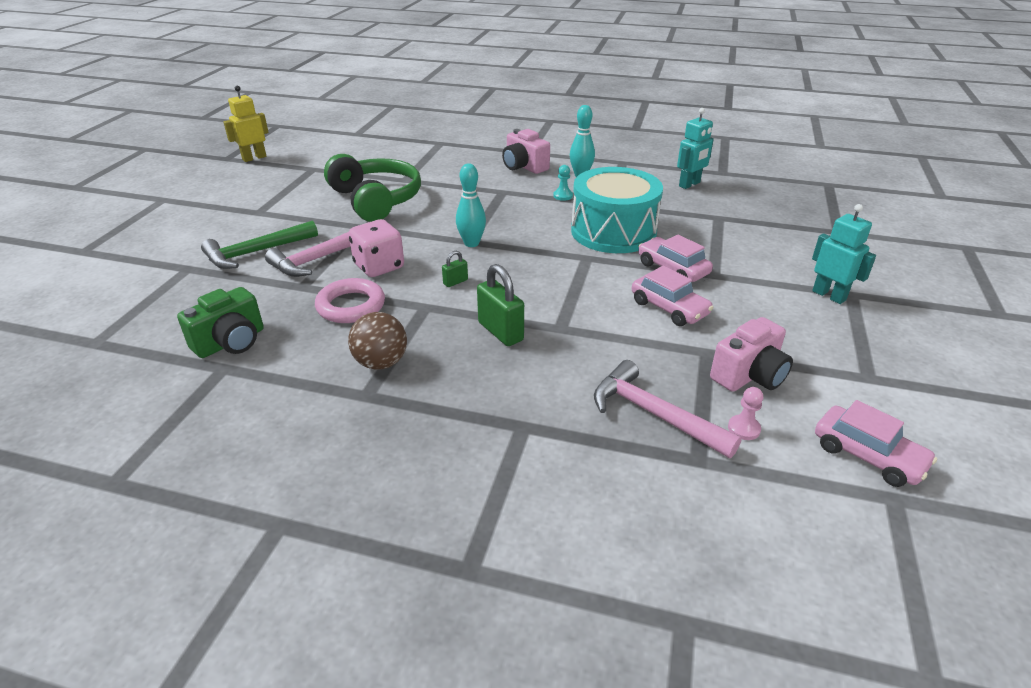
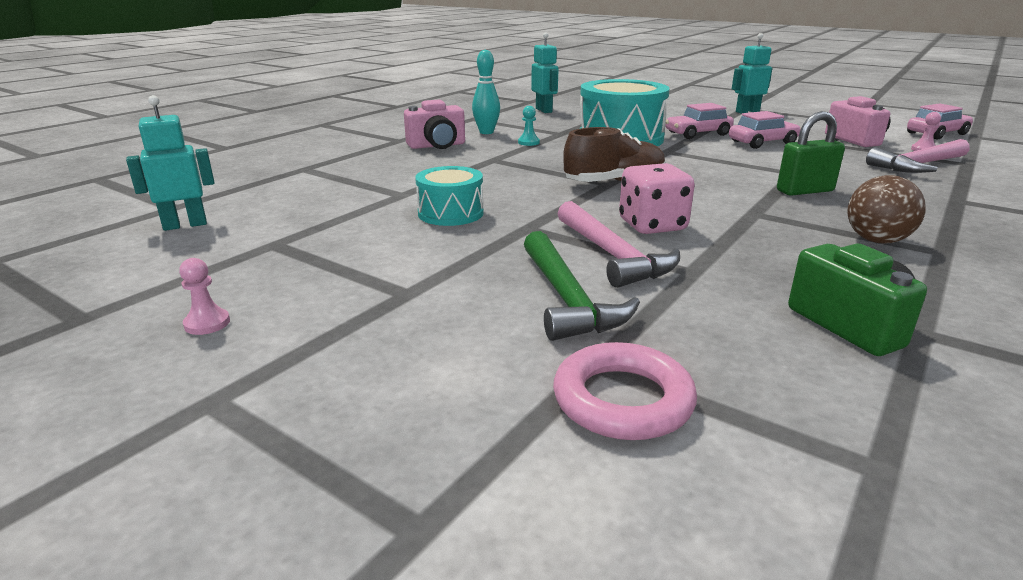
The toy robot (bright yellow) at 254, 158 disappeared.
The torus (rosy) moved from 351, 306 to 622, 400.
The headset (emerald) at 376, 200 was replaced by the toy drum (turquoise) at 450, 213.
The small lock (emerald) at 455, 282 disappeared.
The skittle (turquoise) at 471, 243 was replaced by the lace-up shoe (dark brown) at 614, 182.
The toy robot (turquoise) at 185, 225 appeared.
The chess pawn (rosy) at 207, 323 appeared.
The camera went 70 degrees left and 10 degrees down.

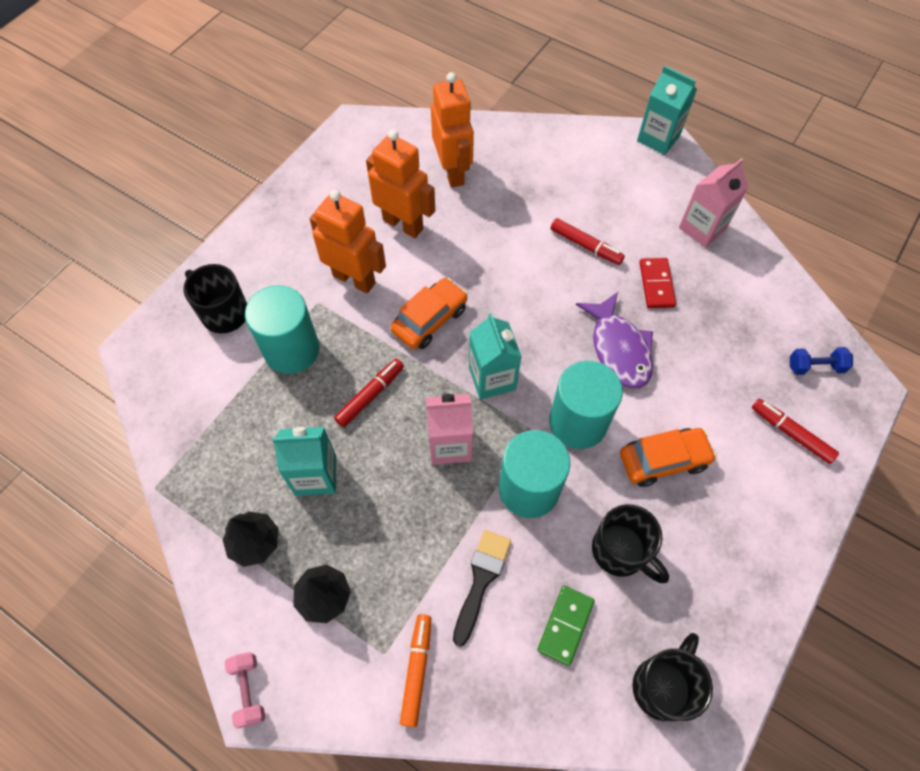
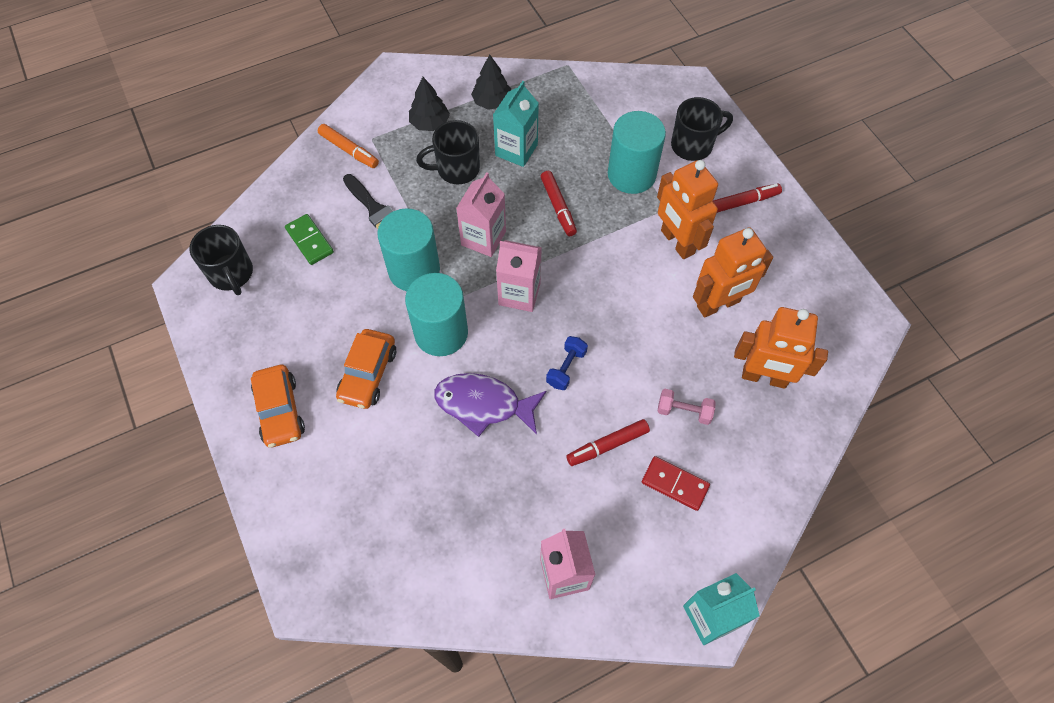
The free weight (rosy) moved from 248, 690 to 684, 411.
The toy robot (orange-coloured) at 354, 279 turned 90 degrees clockwise.
The automobile (orange-coloured) moved from 430, 320 to 280, 411.
The milk carton (turquoise) at 492, 378 became the milk carton (rosy) at 519, 294.
The tea mug (jet-black) moved from 620, 551 to 456, 169.
The domino piece (red) moved from 656, 284 to 675, 484.
The marker pen (red) moved from 791, 433 to 743, 202.
The free weight (cobalt) moved from 815, 367 to 566, 368.
The camera went 120 degrees right and 0 degrees up.

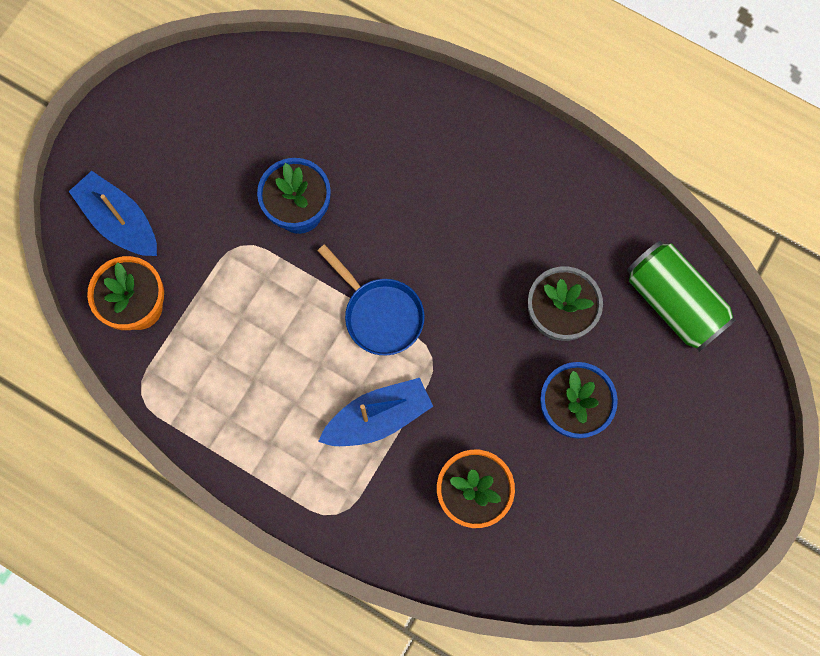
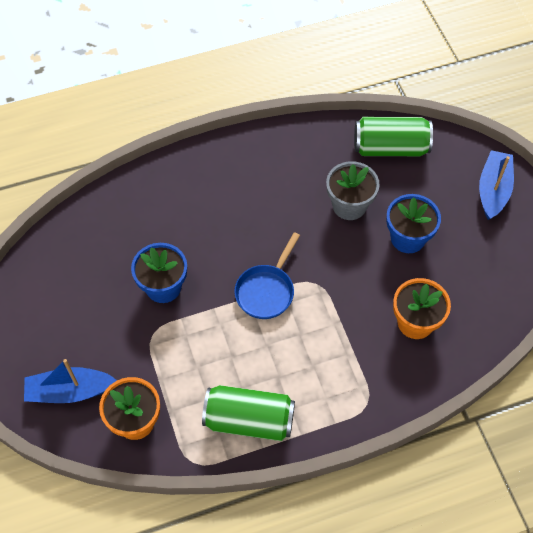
The pan (cobalt) at 380, 314 turned 120 degrees clockwise.
The sailboat (cobalt) moved from 378, 418 to 493, 190.
The tin (emerald) at 249, 420 appeared.
The camera went 50 degrees left and 15 degrees down.

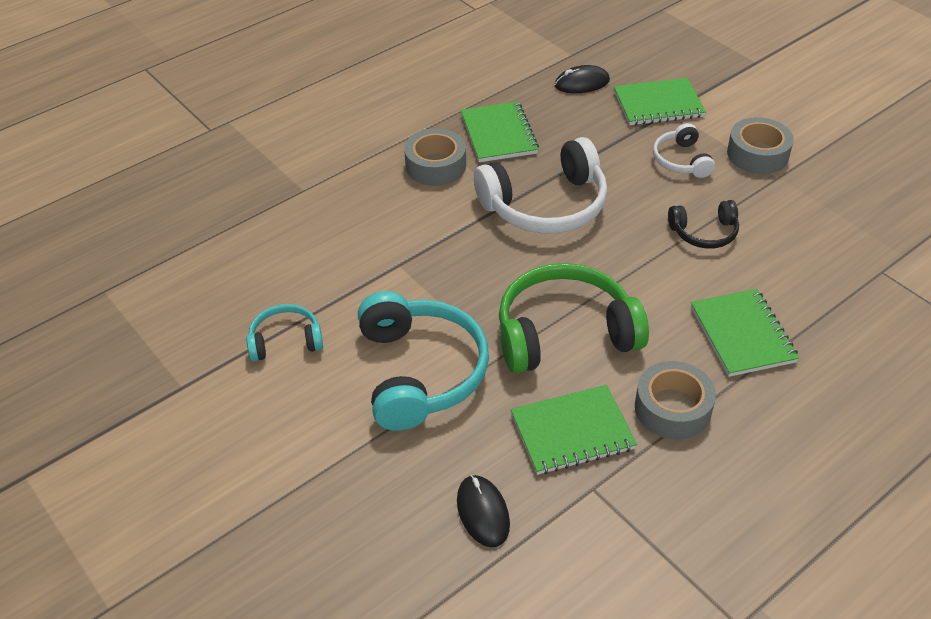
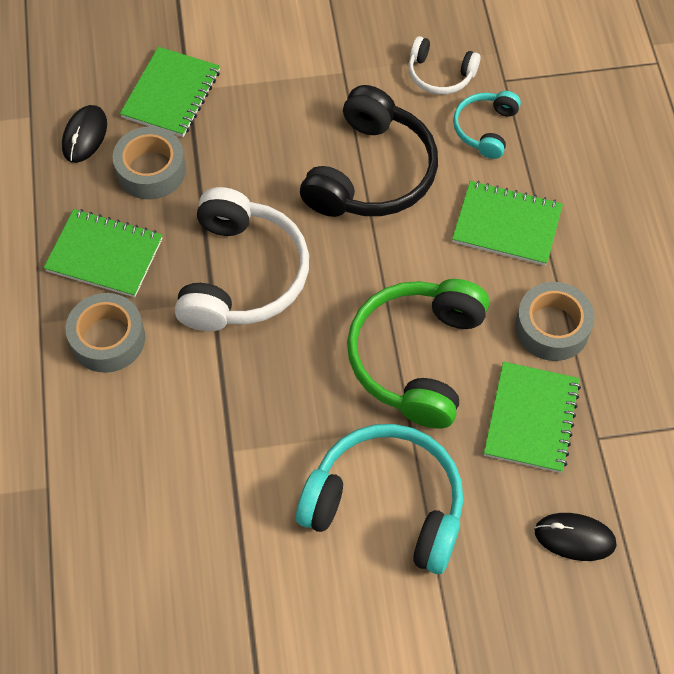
The headset (turquoise) moved from 285, 341 to 485, 129.
The headset (white) moved from 681, 160 to 440, 74.
The headset (jet-black) at 704, 232 changed to 1.91 times the size.
The tape (ash-grey) moved from 757, 154 to 151, 170.
The camera went 60 degrees left and 15 degrees up.

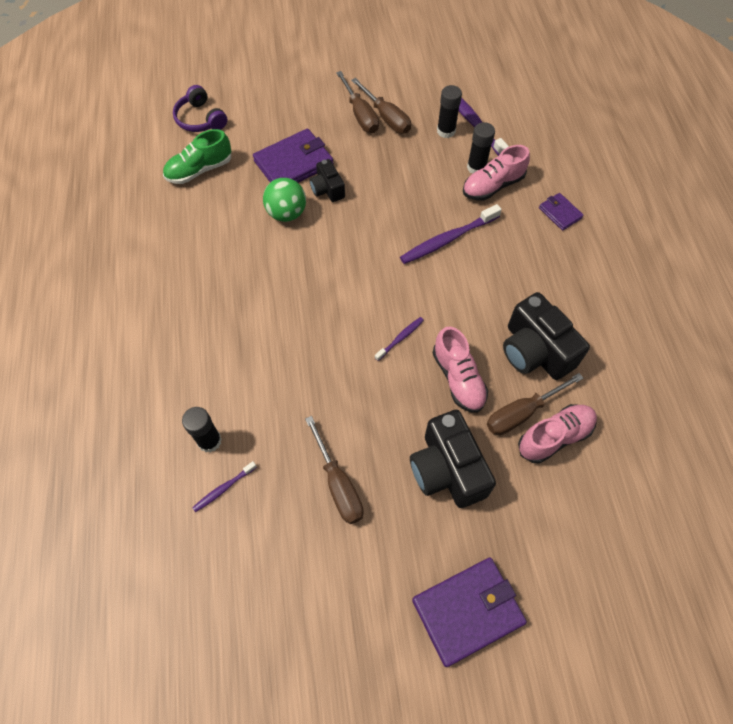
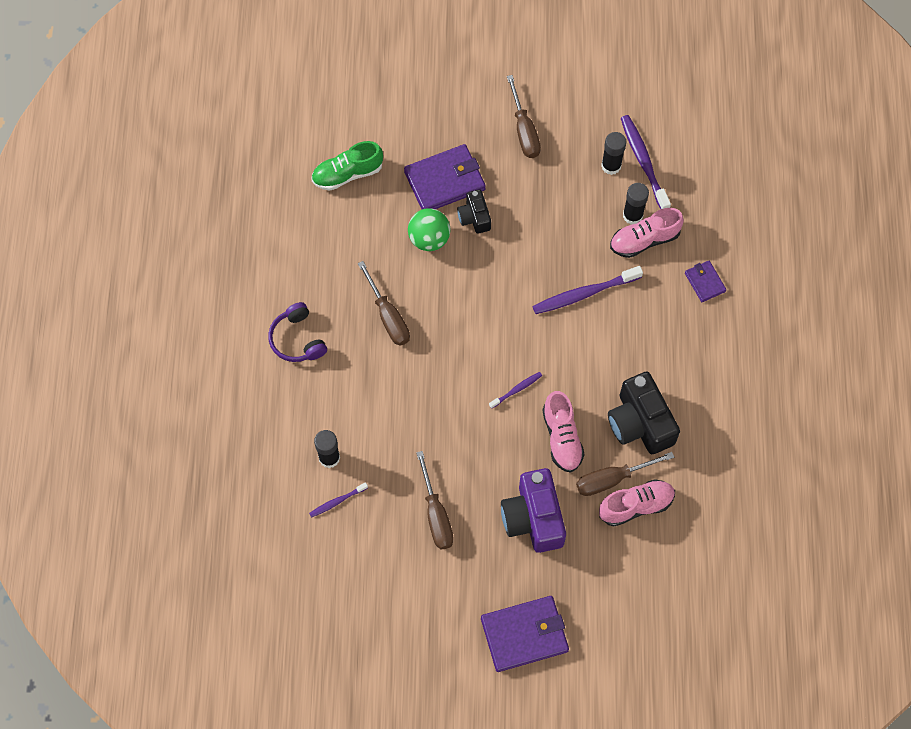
The headset (violet) moved from 200, 119 to 297, 339.
The screwdriver (dark brown) moved from 386, 117 to 388, 316.
The camera (jet-black) at 447, 469 became the camera (violet) at 533, 518.
The camera went 10 degrees right and 5 degrees up.

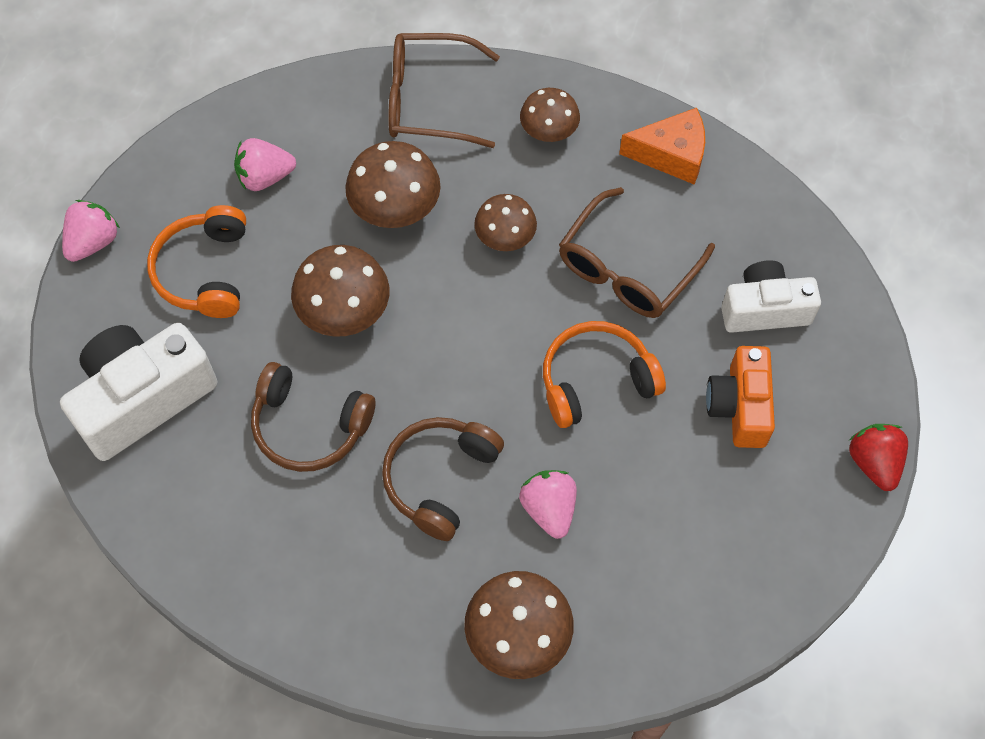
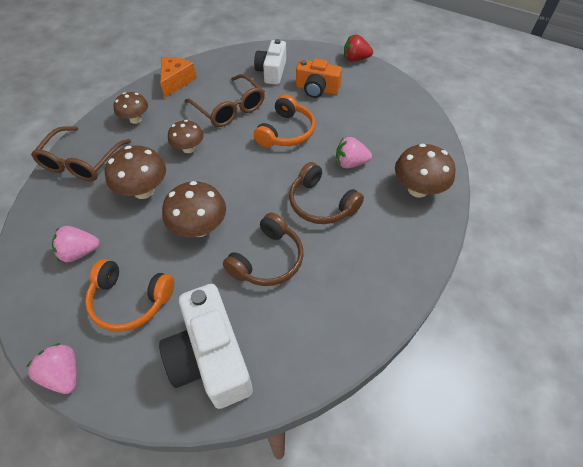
The berry (rosy) at 265, 177 turned 75 degrees clockwise.
The headset (orange-coloured) at 596, 381 turned 150 degrees counterclockwise.
The camera went 75 degrees left and 10 degrees down.

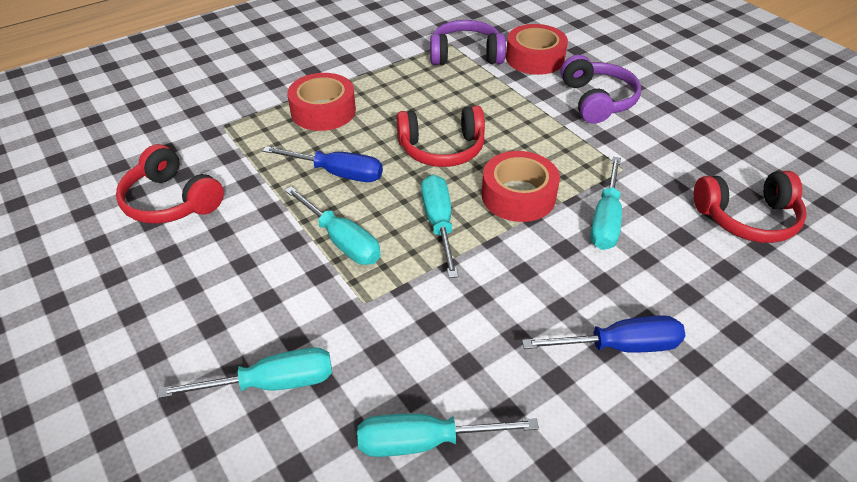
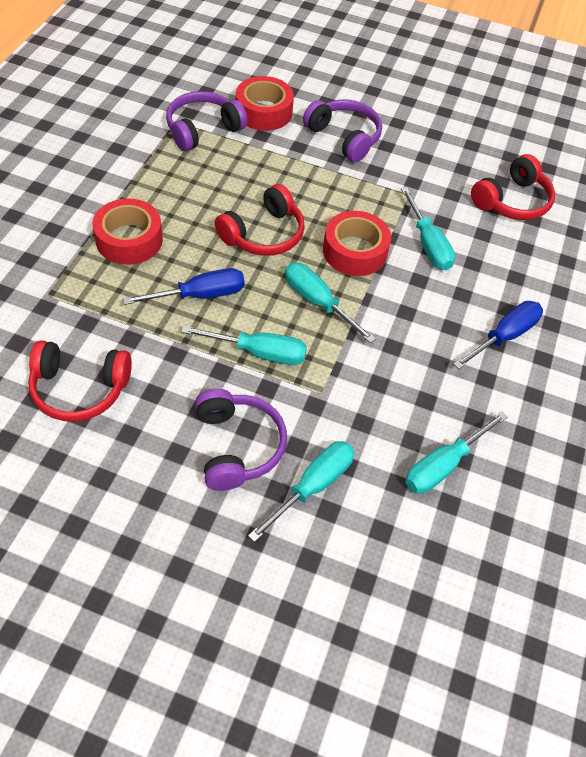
The headset (violet) at 237, 446 appeared.
The camera went 40 degrees left and 10 degrees up.

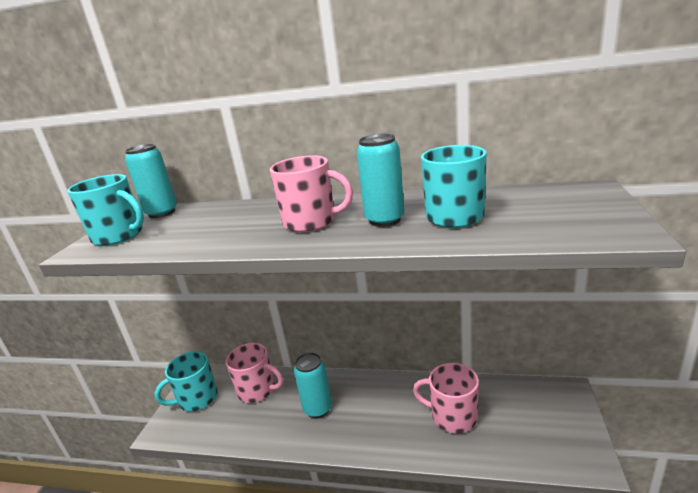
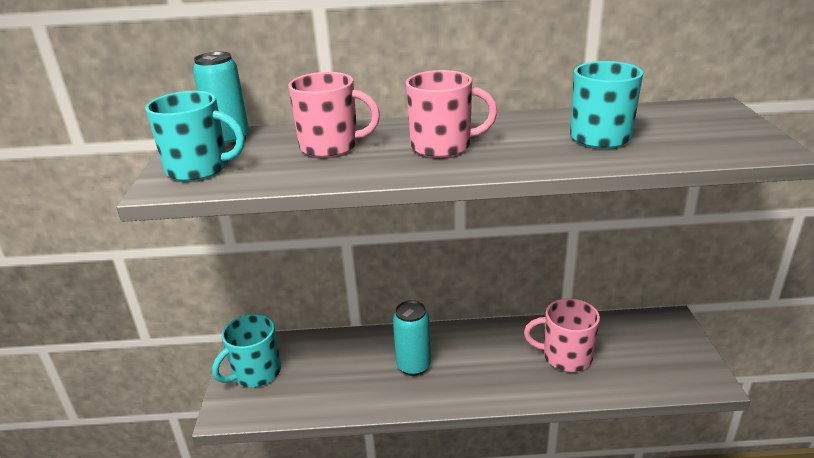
The tea mug (rosy) moved from 257, 390 to 331, 146.
The tin (turquoise) at 384, 220 disappeared.
The camera went 15 degrees left and 5 degrees up.

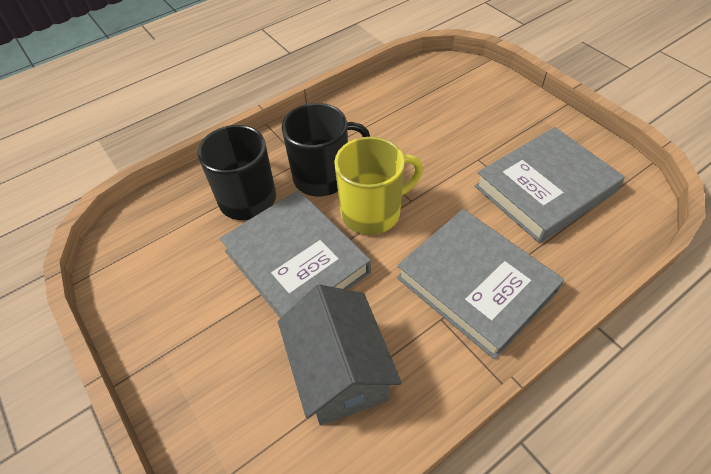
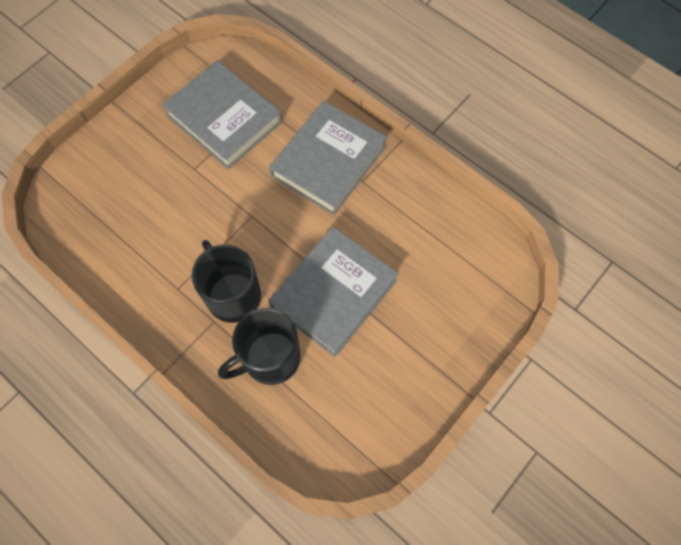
The toy house (ash-grey) at 340, 371 disappeared.
The tea mug (bright yellow) at 372, 212 disappeared.
The camera went 105 degrees left and 15 degrees up.

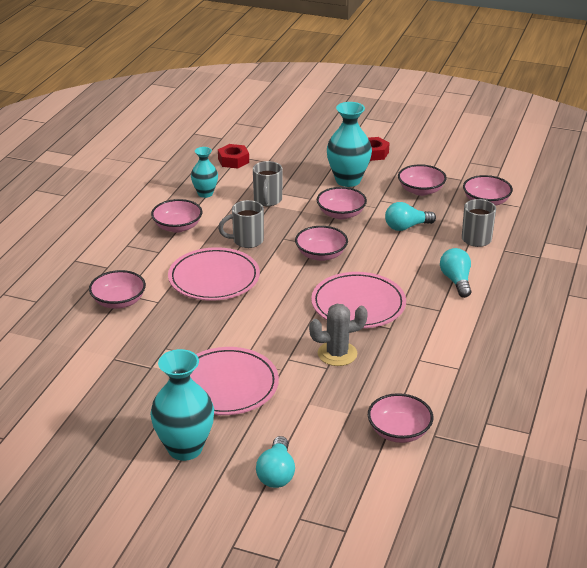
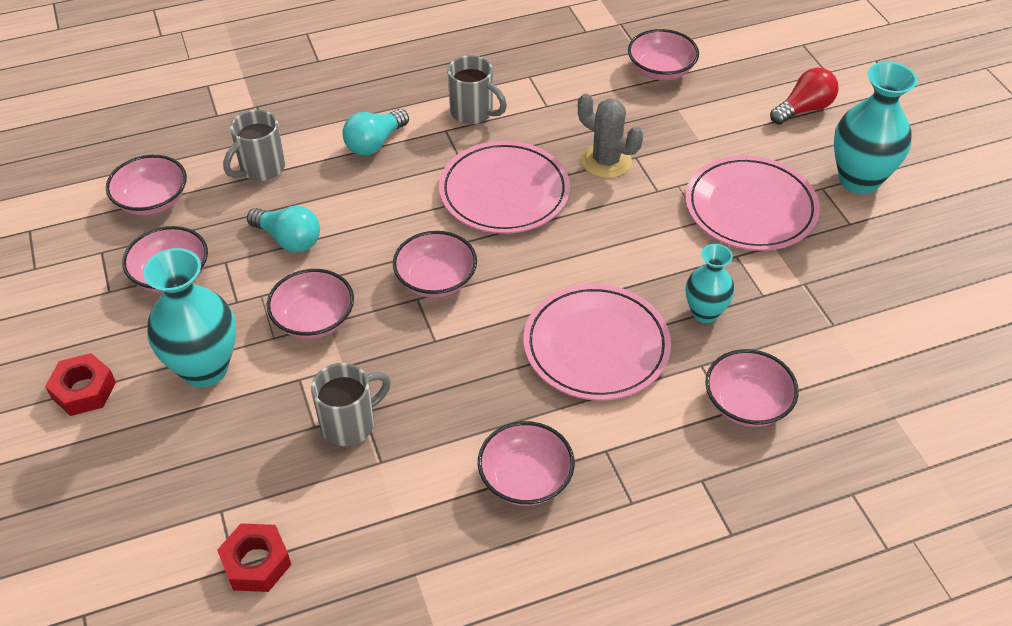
The tall vase (turquoise) moved from 205, 193 to 705, 313.
The tea mug (ash-grey) moved from 246, 241 to 473, 113.
The lightbulb (turquoise) at 276, 473 became the lightbulb (red) at 804, 109.
The camera went 130 degrees left and 15 degrees up.

